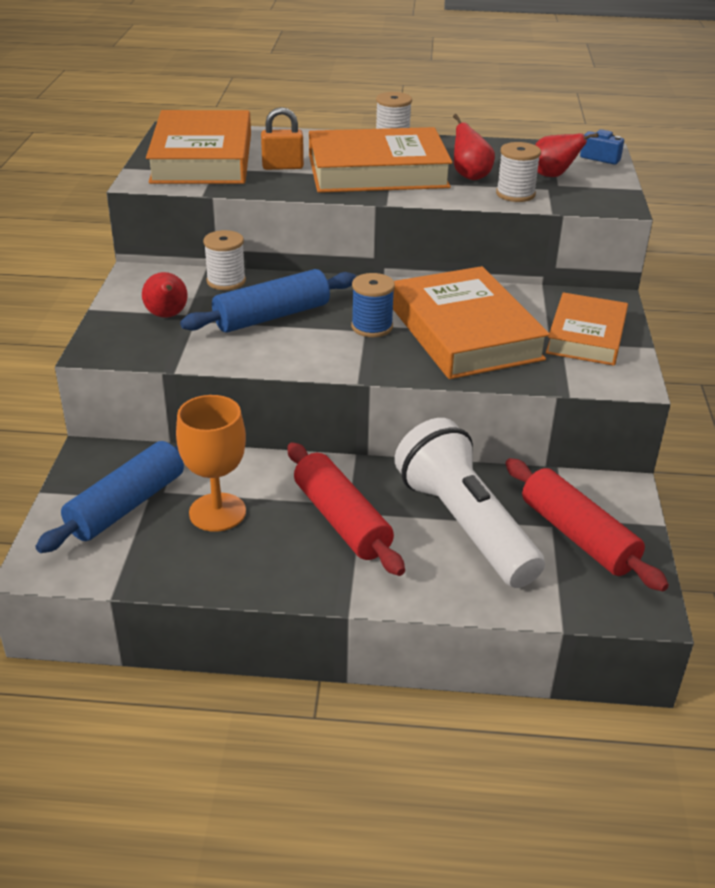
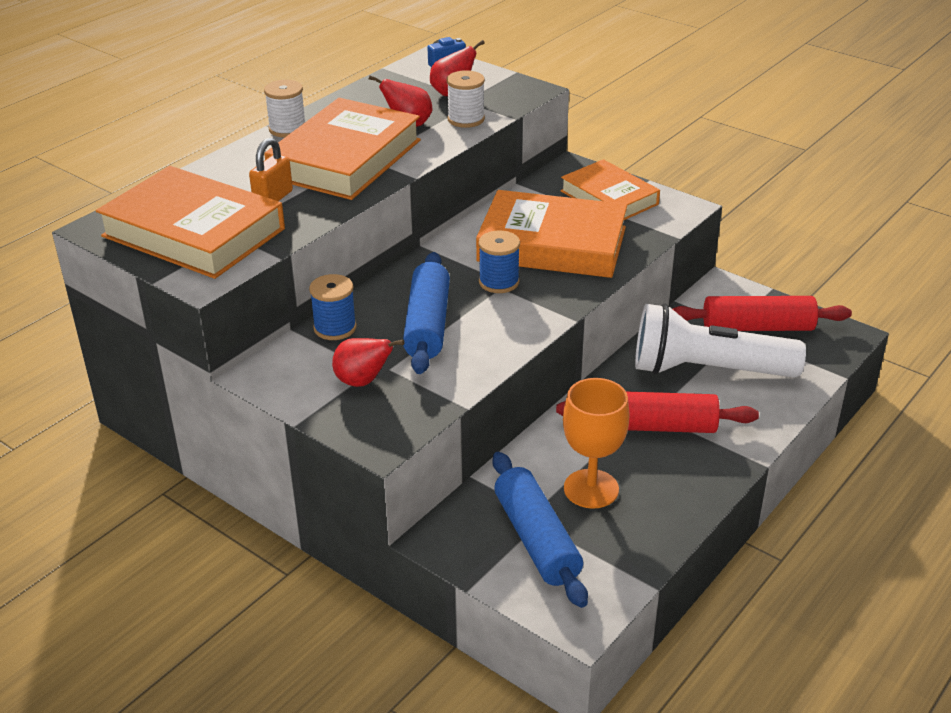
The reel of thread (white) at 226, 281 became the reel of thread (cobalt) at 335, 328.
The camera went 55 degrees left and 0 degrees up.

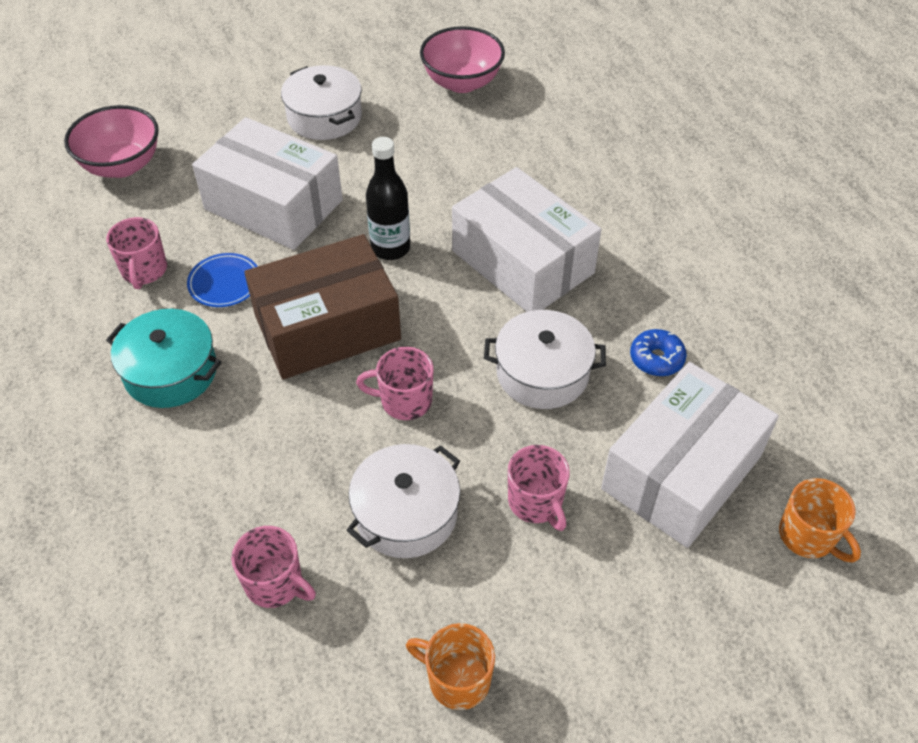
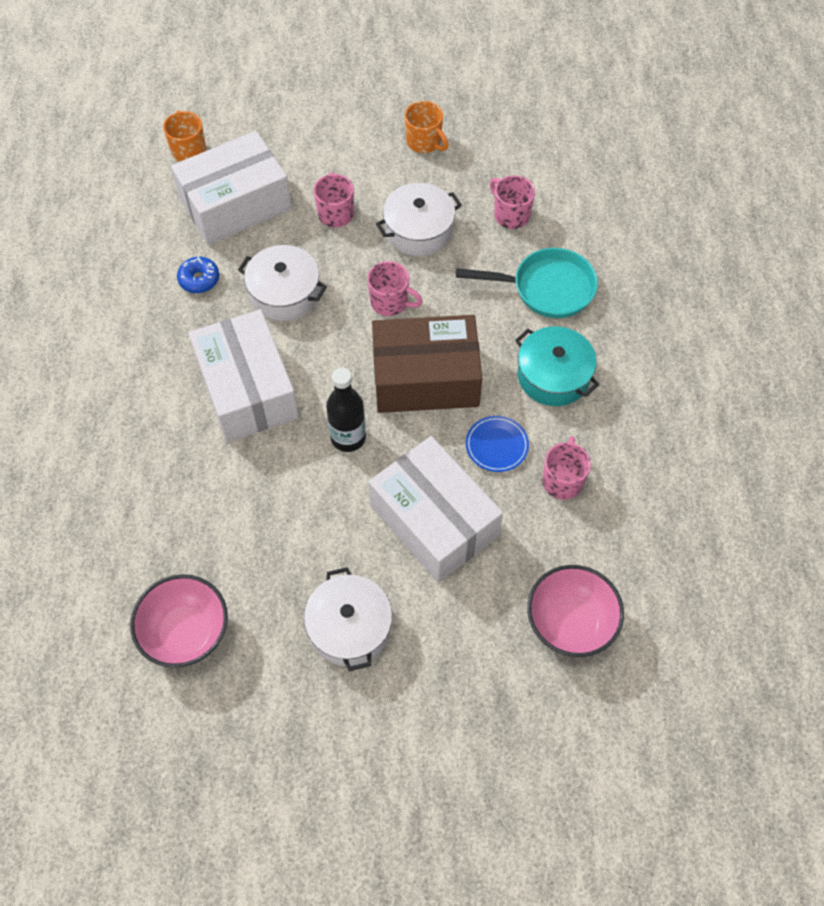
The pan (turquoise) at 546, 288 appeared.
The camera went 160 degrees left and 10 degrees up.

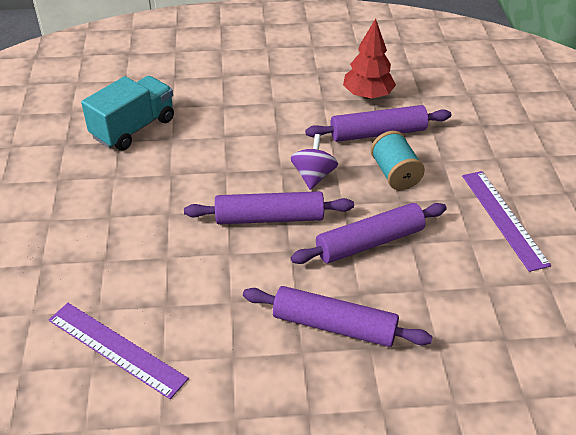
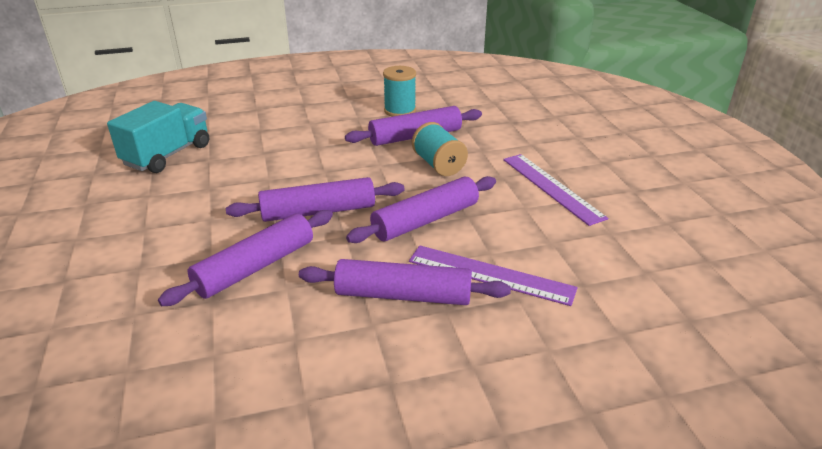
The ruler (violet) moved from 116, 349 to 490, 274.
The spinning top (violet) at 313, 176 disappeared.
The tree (red) at 367, 95 was replaced by the reel of thread (turquoise) at 400, 111.
The rolling pin (violet) at 255, 267 appeared.
The camera went 10 degrees left and 10 degrees down.

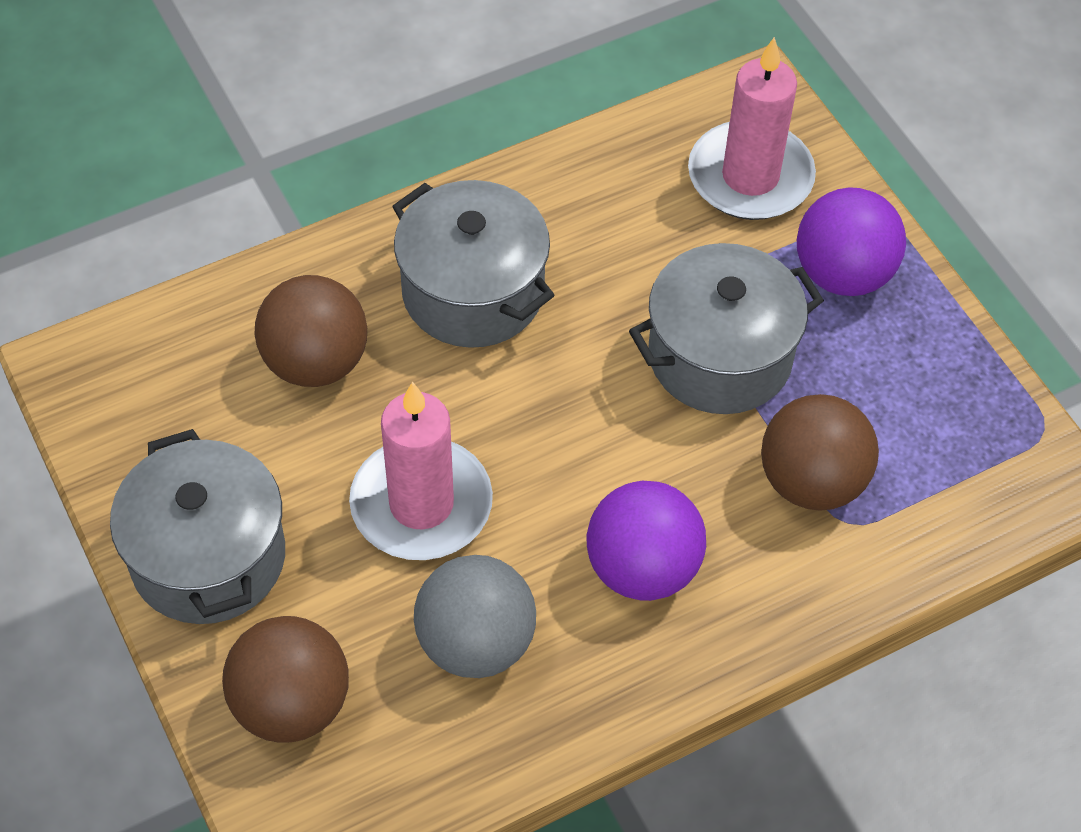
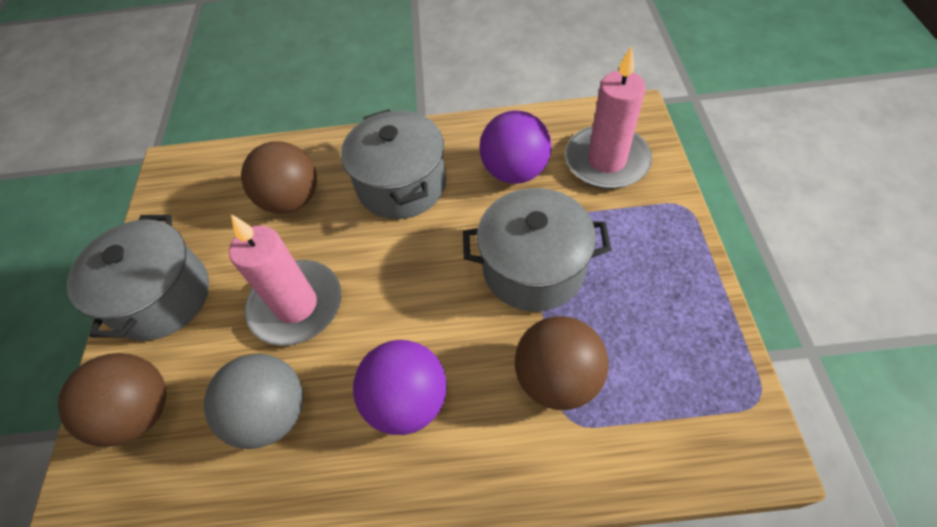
The sphere (violet) moved from 843, 274 to 515, 171.
The camera went 30 degrees right and 0 degrees up.

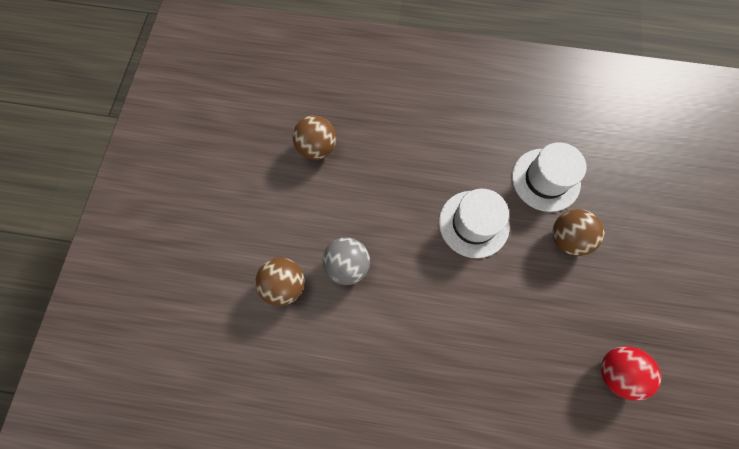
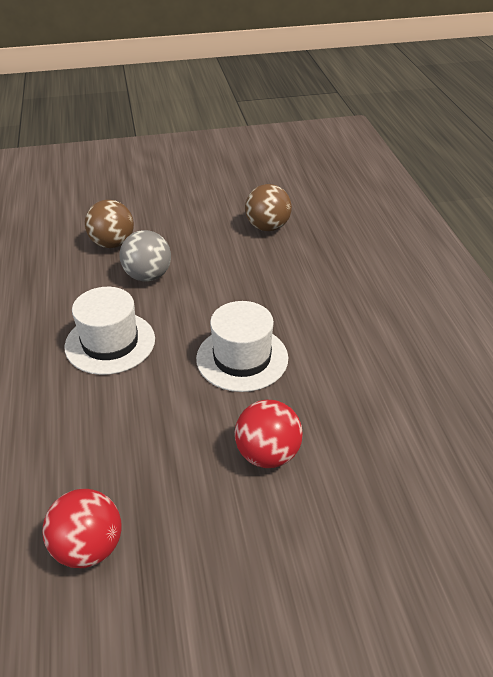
The hat (white) moved from 545, 179 to 110, 343.
The sphere (dark brown) at 567, 238 became the sphere (red) at 267, 454.
The camera went 70 degrees right and 30 degrees down.

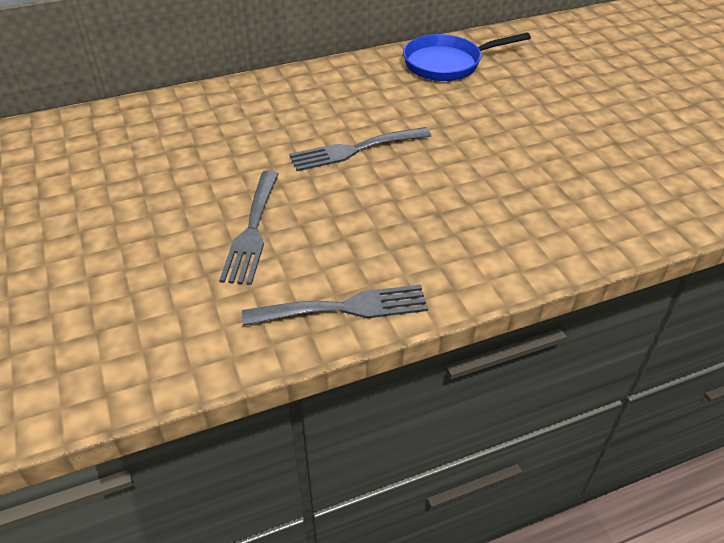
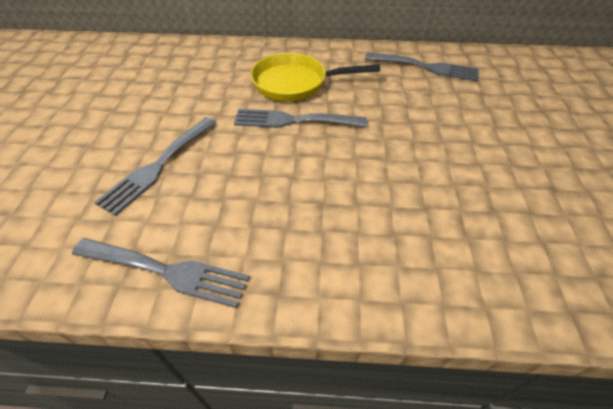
The pan (cobalt) at 447, 64 was replaced by the fork (ash-grey) at 426, 67.
The pan (bright yellow) at 295, 83 appeared.
The camera went 25 degrees right and 5 degrees up.

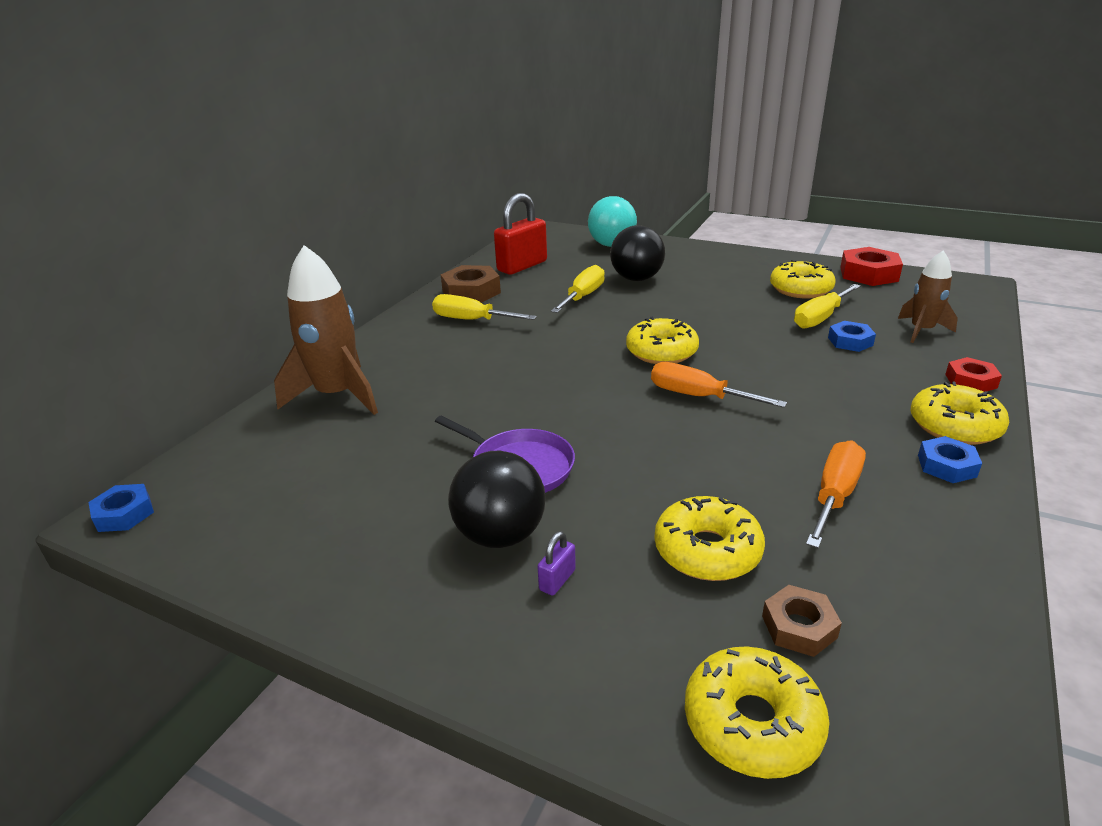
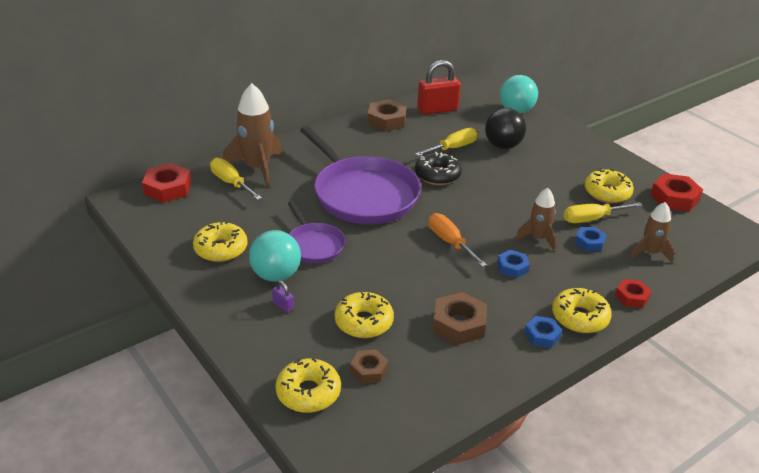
The hex nut (cobalt) moved from 124, 514 to 512, 267.
The screwdriver (bright yellow) moved from 472, 320 to 231, 183.
The sphere (jet-black) at 500, 535 became the sphere (turquoise) at 276, 275.
The small lock (violet) at 557, 580 turned 75 degrees clockwise.
The glazed donut (bright yellow) moved from 661, 352 to 221, 249.
The screwdriver (orange-coloured) at 834, 495 was replaced by the hex nut (dark brown) at 459, 324.
The hex nut (red) at 168, 188 appeared.
The pan (violet) at 363, 194 appeared.
The glazed donut (jet-black) at 437, 175 appeared.
The rocket (dark brown) at 538, 238 appeared.
The camera went 25 degrees right and 5 degrees up.

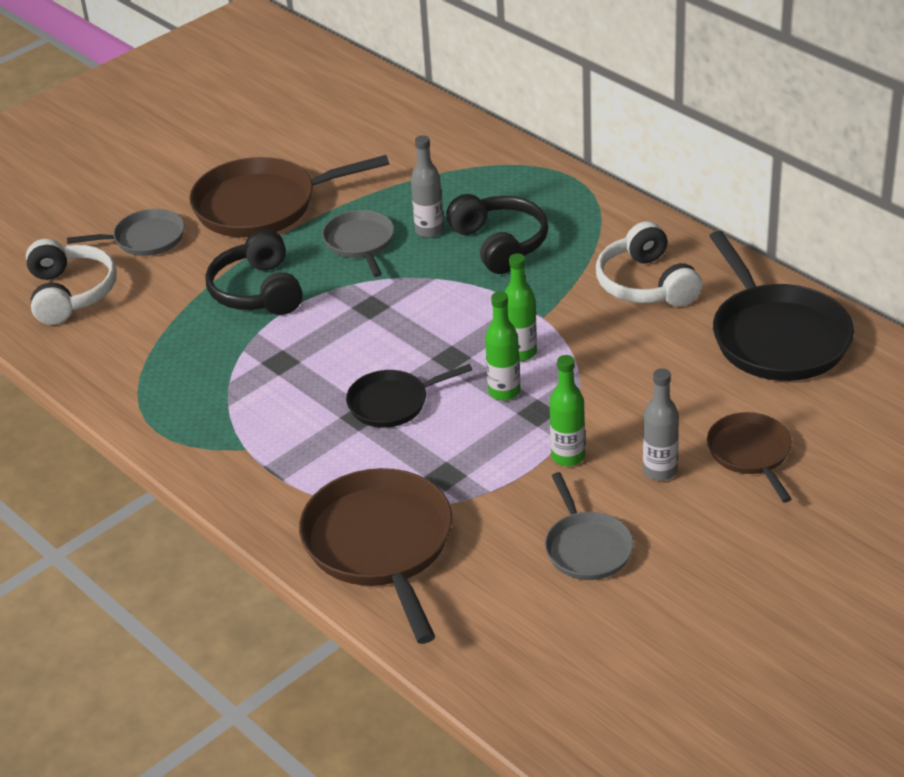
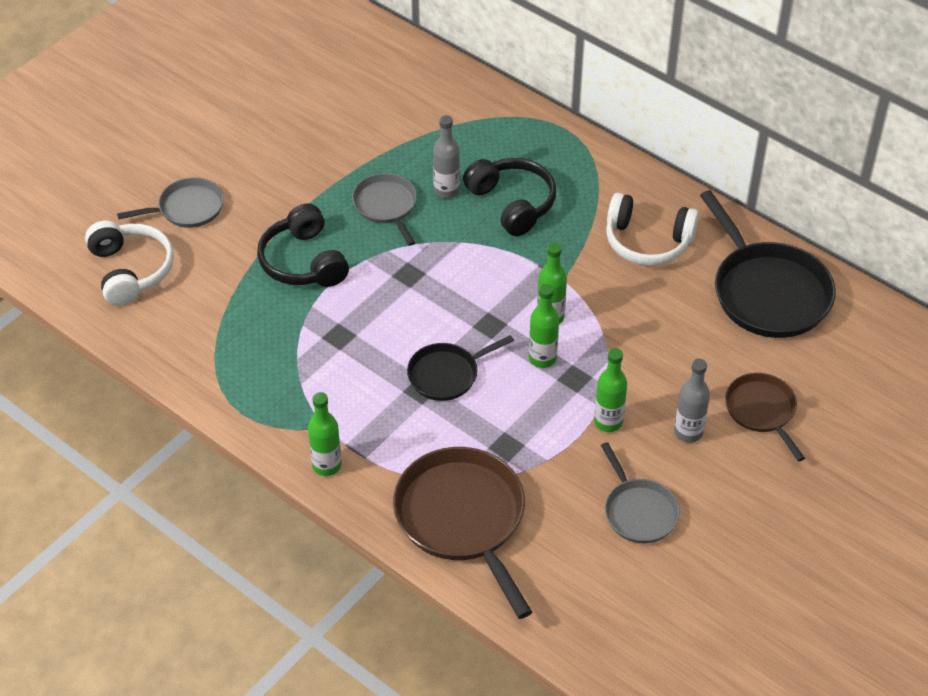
The pan (dark brown) at 262, 205 disappeared.
The headset (white) at 646, 284 turned 45 degrees counterclockwise.
The bottle (emerald) at 326, 465 appeared.
The camera went 10 degrees left and 10 degrees up.

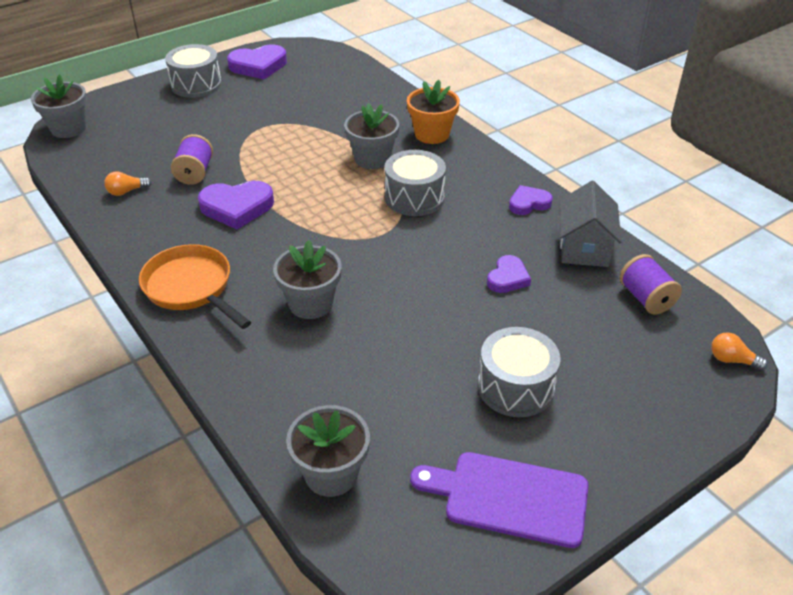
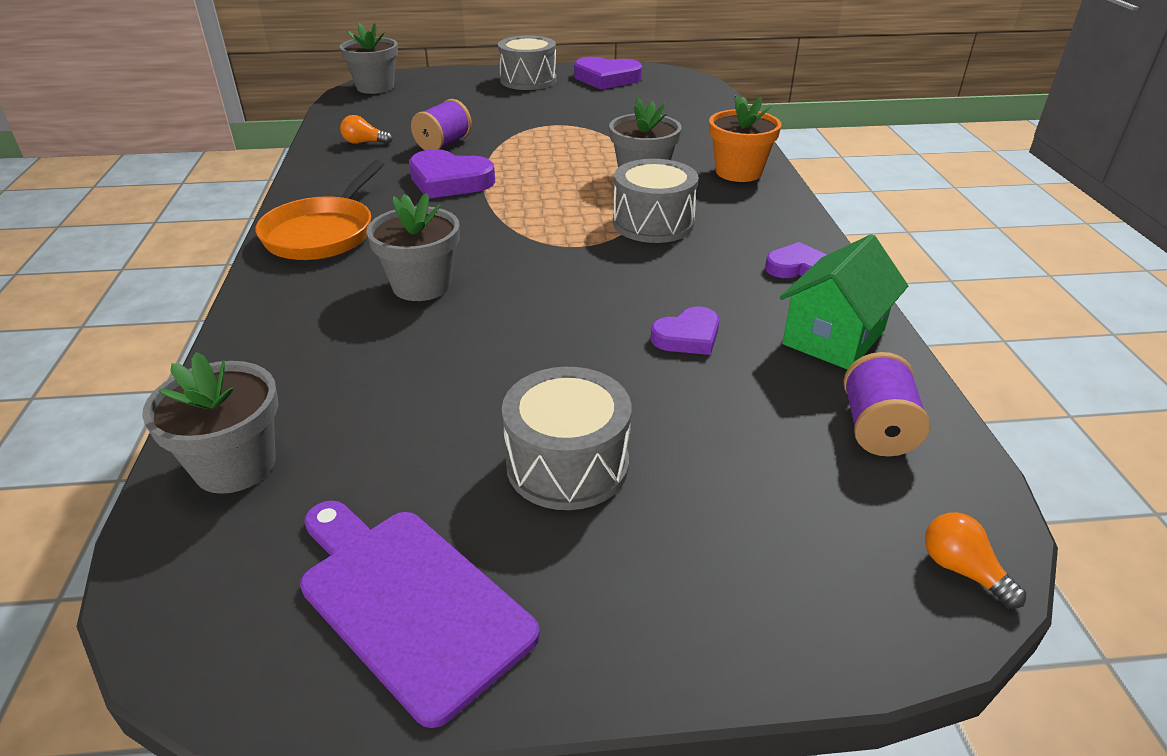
The pan (orange-coloured) at 191, 288 turned 150 degrees counterclockwise.
The toy house (ash-grey) at 584, 247 became the toy house (emerald) at 833, 337.
The camera went 30 degrees right and 5 degrees down.

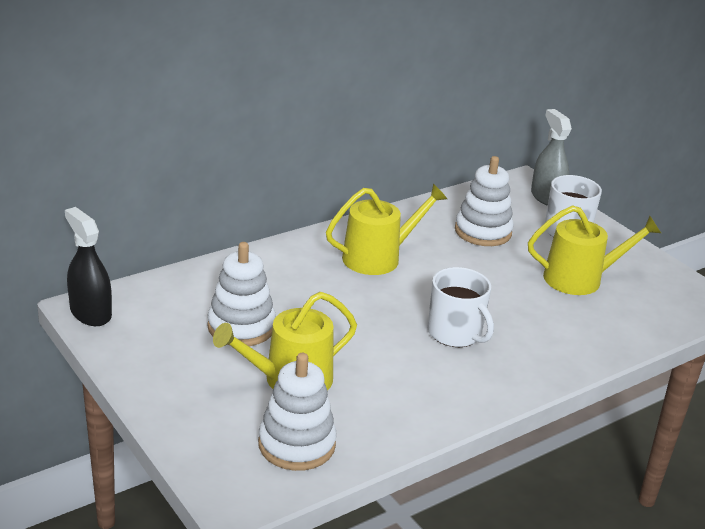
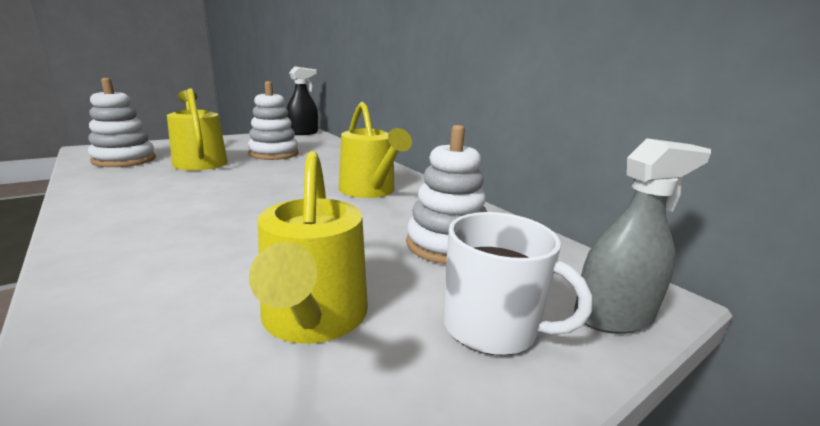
The tea mug (white) at 455, 333 disappeared.
The camera went 90 degrees right and 10 degrees down.

